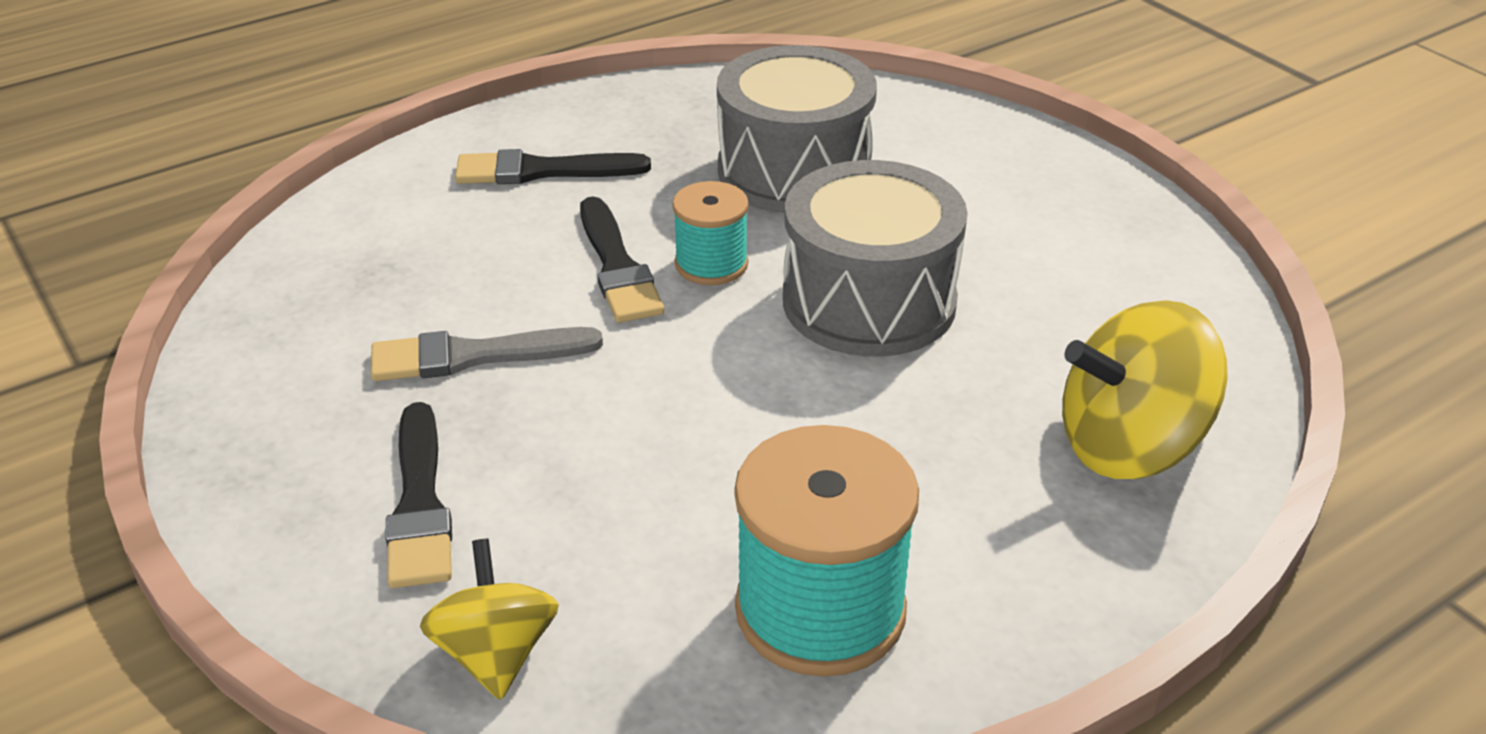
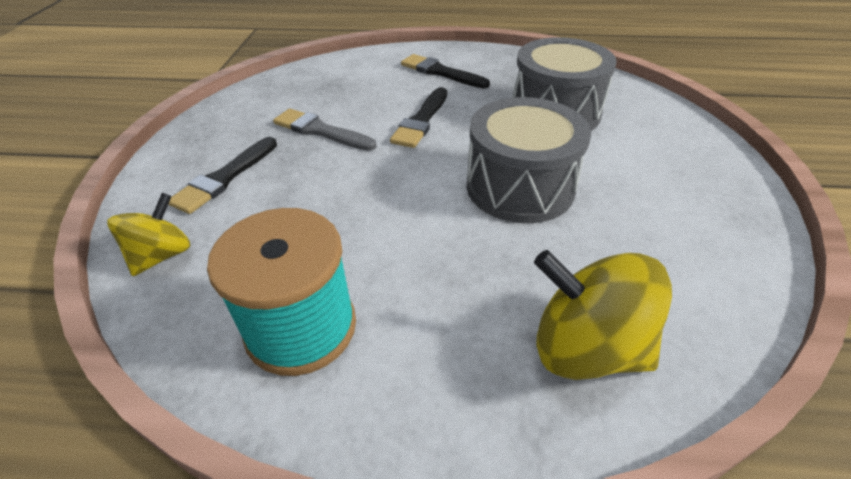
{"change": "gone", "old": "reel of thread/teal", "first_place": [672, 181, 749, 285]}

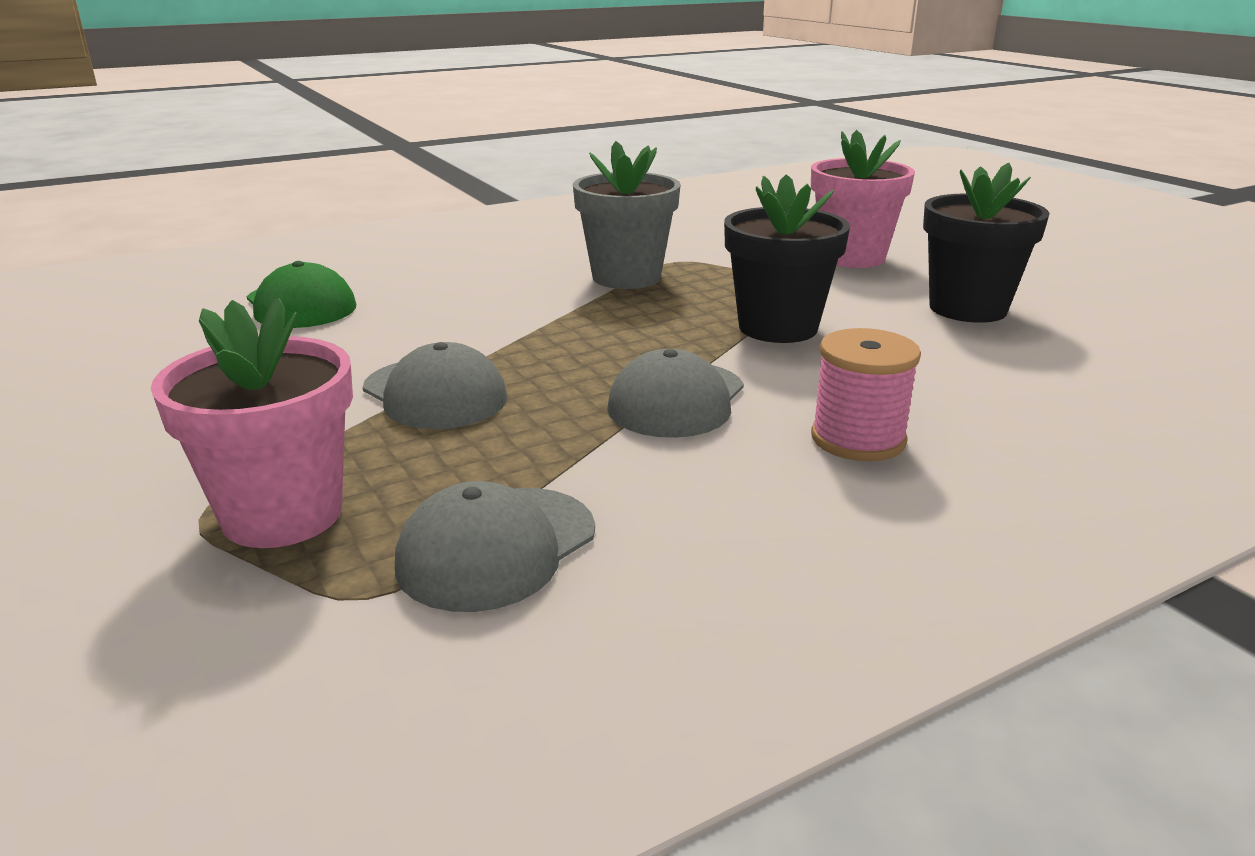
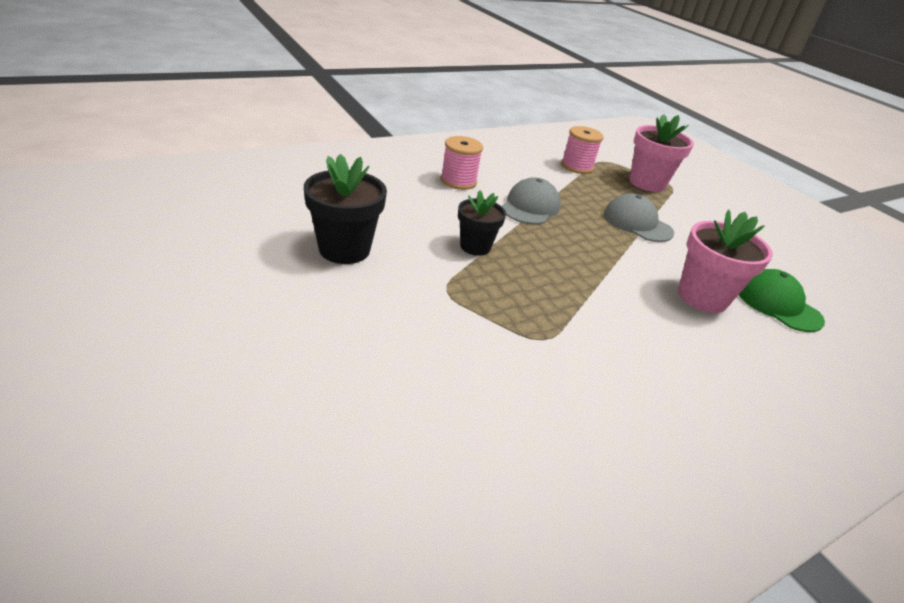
{"change": "swapped", "old": "peaked cap/gray", "new": "reel of thread/rose-pink", "first_place": [395, 481, 595, 612], "second_place": [561, 126, 604, 174]}
{"change": "gone", "old": "potted plant/gray", "first_place": [573, 141, 681, 289]}
{"change": "scaled", "old": "potted plant/black", "first_place": [724, 174, 850, 343], "second_place": [458, 190, 506, 256], "factor": 0.65}
{"change": "shifted", "old": "potted plant/rose-pink", "first_place": [811, 130, 915, 268], "second_place": [678, 209, 773, 313]}

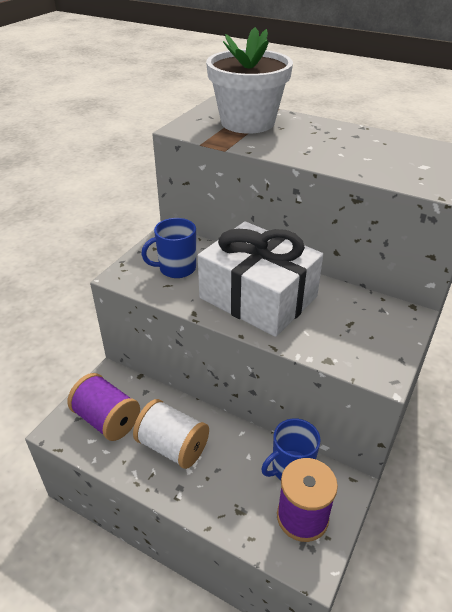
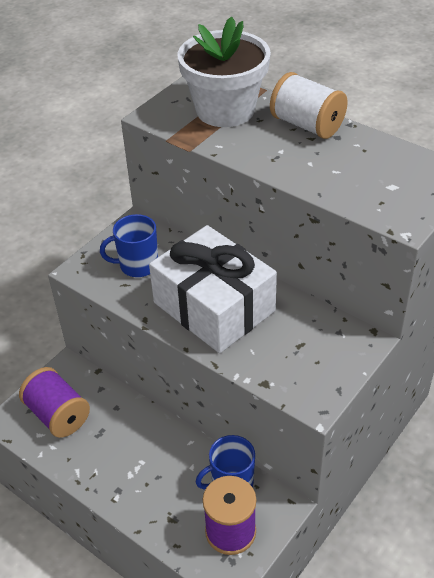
{"change": "shifted", "old": "reel of thread/pure white", "first_place": [133, 399, 209, 469], "second_place": [270, 72, 348, 139]}

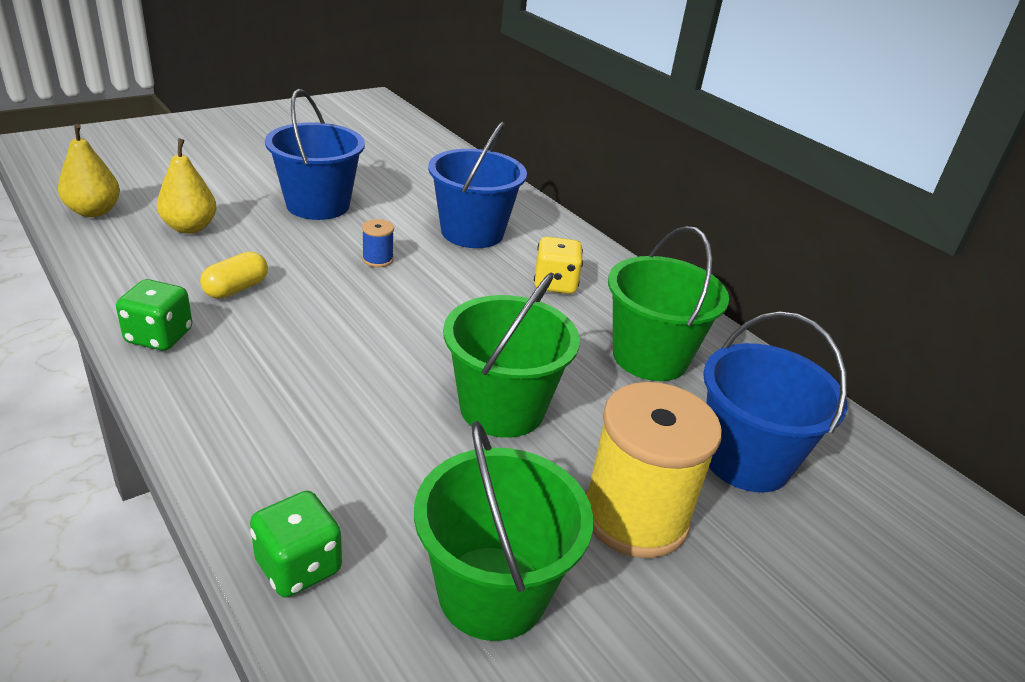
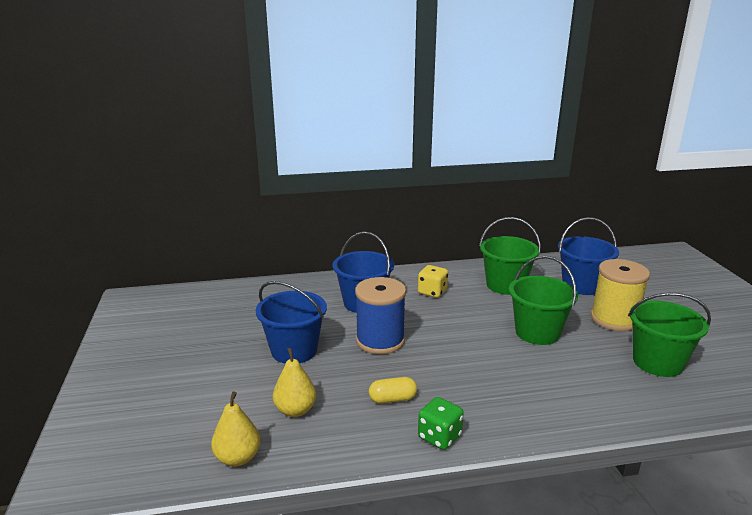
{"change": "rotated", "old": "pill/yellow", "first_place": [200, 252, 268, 299], "second_place": [369, 377, 417, 404], "degrees": -75}
{"change": "gone", "old": "die/emerald", "first_place": [250, 491, 342, 597]}
{"change": "scaled", "old": "reel of thread/royal blue", "first_place": [362, 219, 394, 267], "second_place": [355, 277, 406, 354], "factor": 2.43}

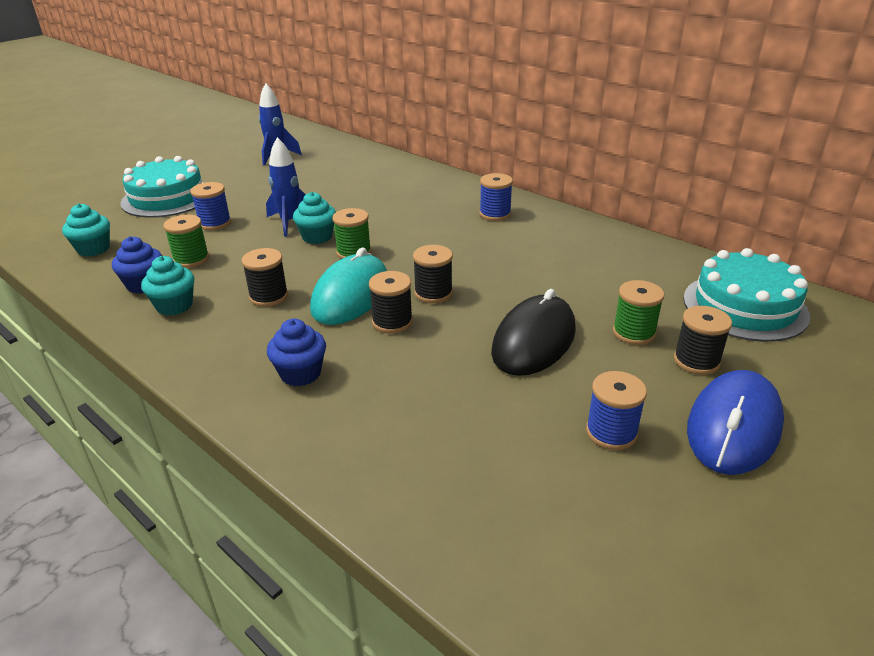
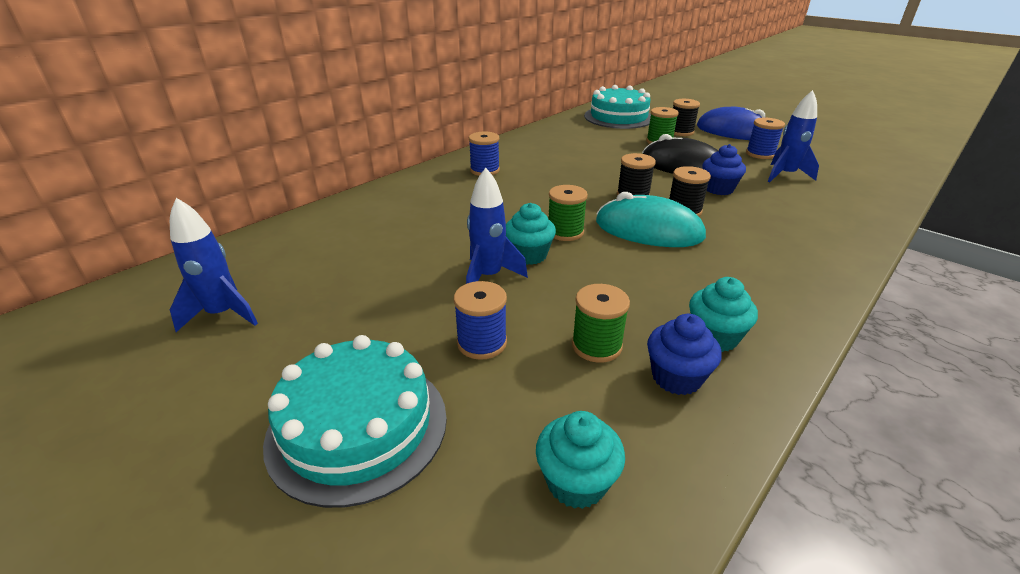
{"change": "gone", "old": "reel of thread/black", "first_place": [242, 248, 288, 307]}
{"change": "shifted", "old": "muffin/royal blue", "first_place": [267, 319, 326, 386], "second_place": [702, 144, 746, 195]}
{"change": "new", "new": "spaceship/royal blue", "second_place": [768, 90, 819, 182]}

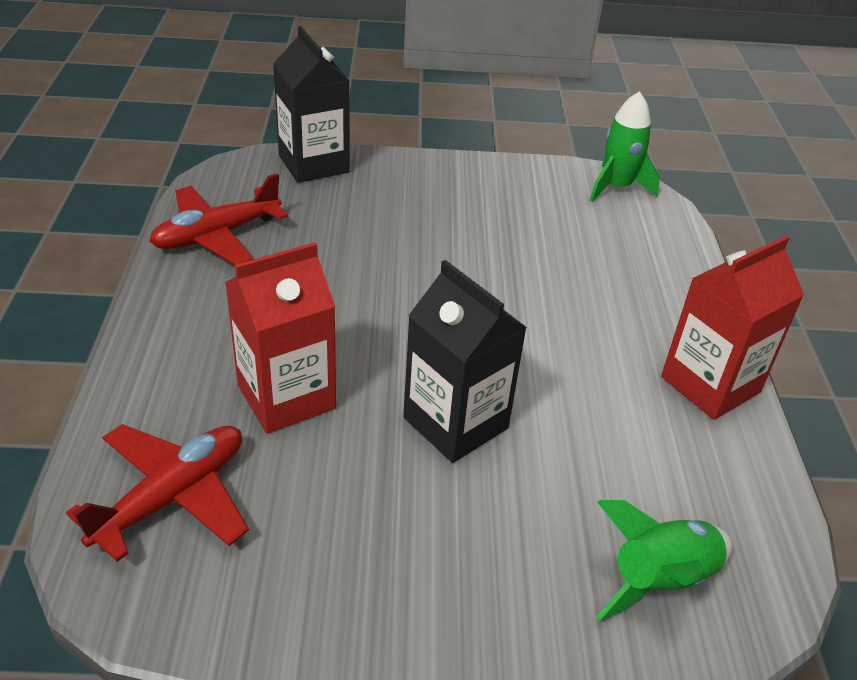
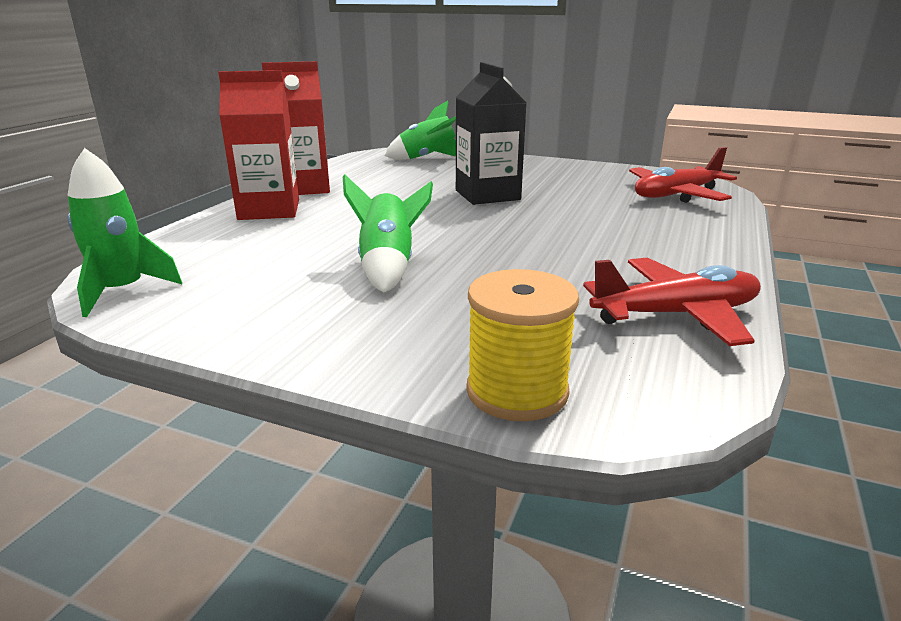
{"change": "shifted", "old": "carton/scarlet", "first_place": [225, 242, 336, 434], "second_place": [218, 70, 299, 220]}
{"change": "swapped", "old": "carton/black", "new": "reel of thread/yellow", "first_place": [273, 26, 350, 183], "second_place": [466, 269, 579, 421]}
{"change": "new", "new": "spaceship/emerald", "second_place": [343, 174, 433, 292]}

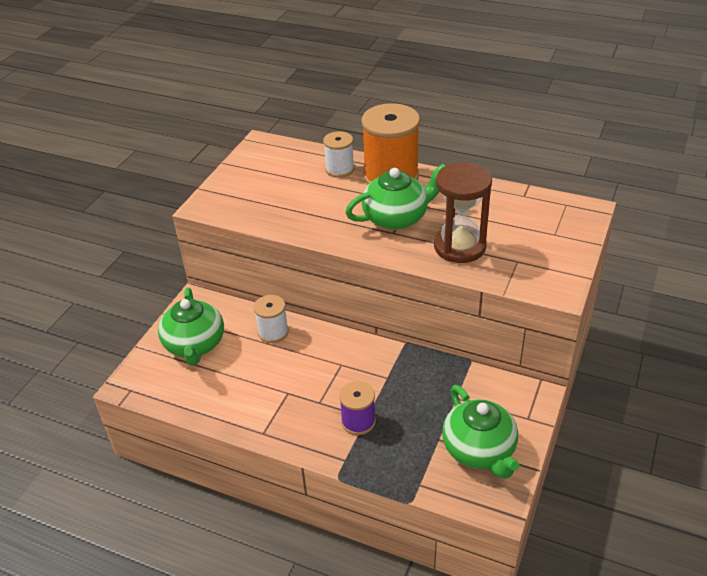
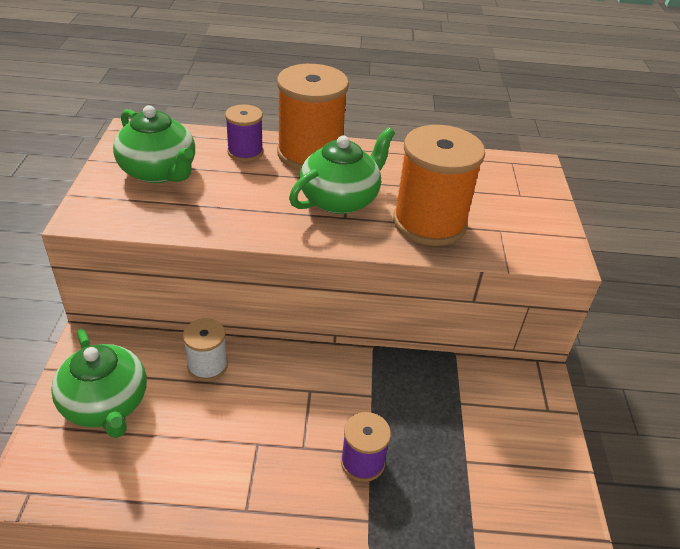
{"change": "repainted", "old": "reel of thread/pure white", "new": "reel of thread/royal purple", "first_place": [323, 131, 354, 178], "second_place": [225, 104, 263, 162]}
{"change": "swapped", "old": "hourglass/brown", "new": "reel of thread/bright orange", "first_place": [434, 162, 492, 263], "second_place": [393, 125, 485, 246]}
{"change": "shifted", "old": "tea pot/emerald", "first_place": [442, 385, 519, 479], "second_place": [113, 105, 195, 183]}

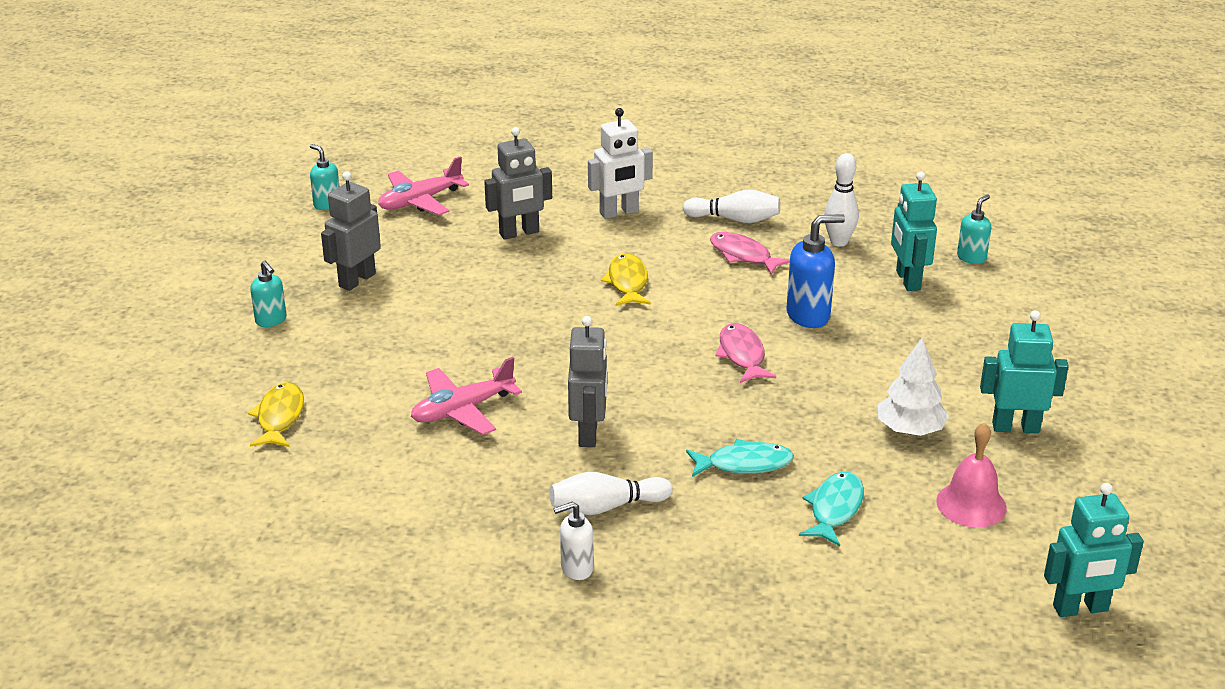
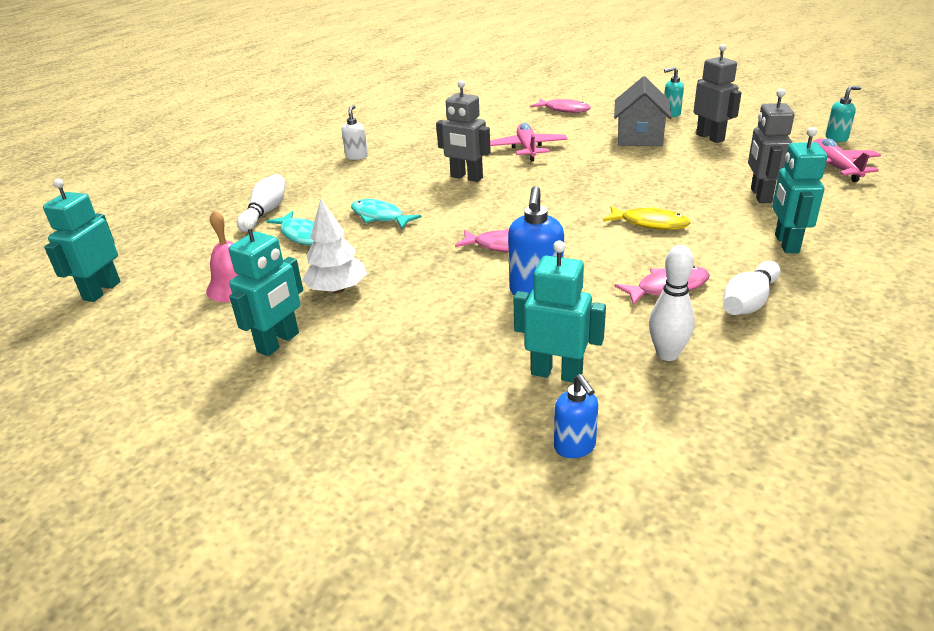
{"change": "repainted", "old": "fish figure/yellow", "new": "fish figure/rose-pink", "first_place": [248, 382, 304, 447], "second_place": [531, 99, 591, 113]}
{"change": "shifted", "old": "bowling pin/pure white", "first_place": [550, 472, 673, 515], "second_place": [237, 174, 285, 232]}
{"change": "repainted", "old": "robot figure/pure white", "new": "robot figure/teal", "first_place": [588, 108, 653, 219], "second_place": [772, 127, 827, 253]}
{"change": "rotated", "old": "fish figure/teal", "first_place": [686, 439, 794, 477], "second_place": [351, 199, 422, 229], "degrees": 105}
{"change": "repainted", "old": "pump bottle/teal", "new": "pump bottle/royal blue", "first_place": [957, 194, 991, 264], "second_place": [554, 374, 598, 458]}
{"change": "new", "new": "cottage/gray", "second_place": [614, 76, 672, 146]}

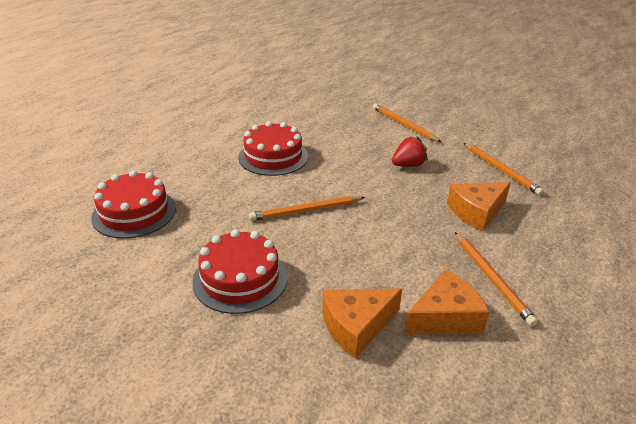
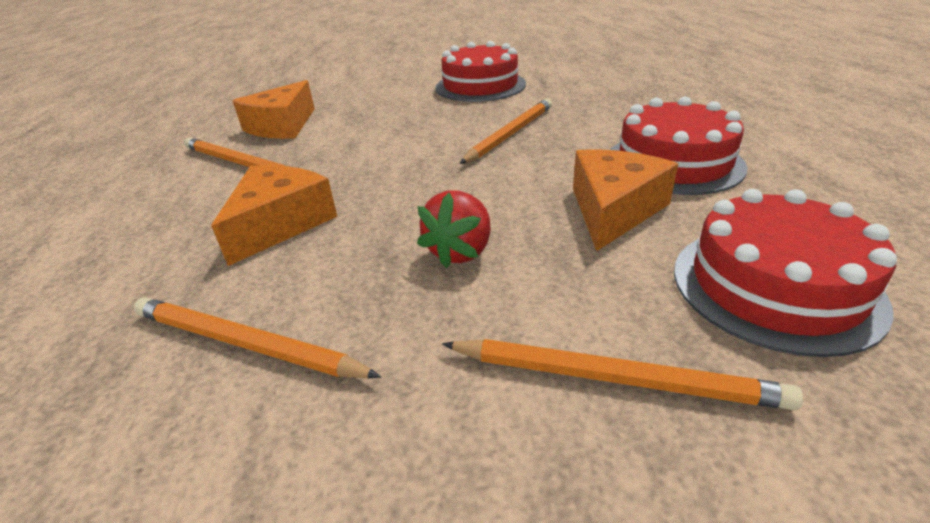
{"change": "shifted", "old": "layer cake/scarlet", "first_place": [91, 170, 176, 239], "second_place": [674, 189, 897, 357]}
{"change": "shifted", "old": "piece of cheese/bright orange", "first_place": [322, 289, 402, 358], "second_place": [573, 149, 678, 251]}

